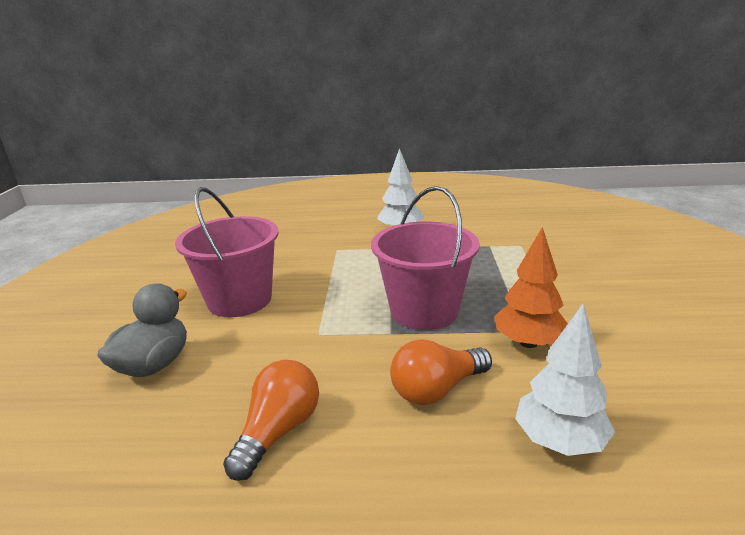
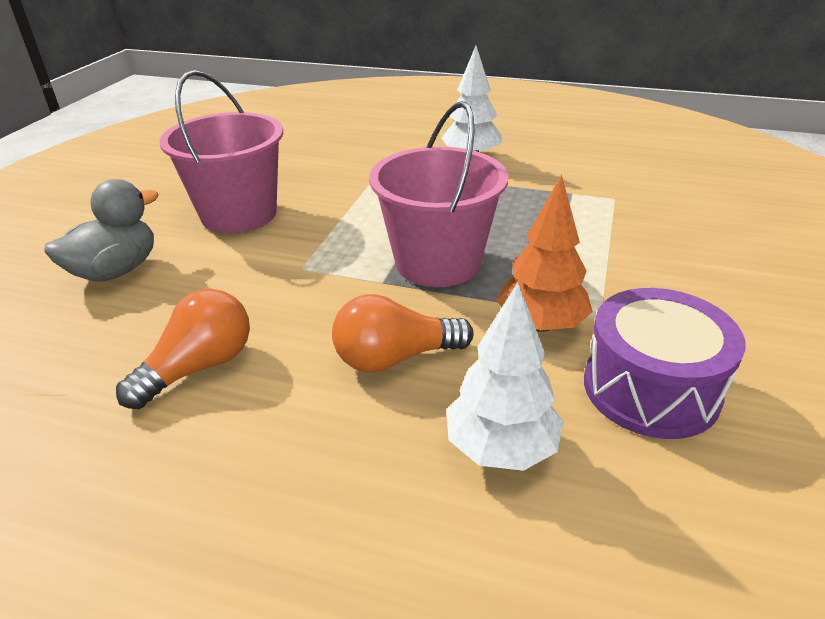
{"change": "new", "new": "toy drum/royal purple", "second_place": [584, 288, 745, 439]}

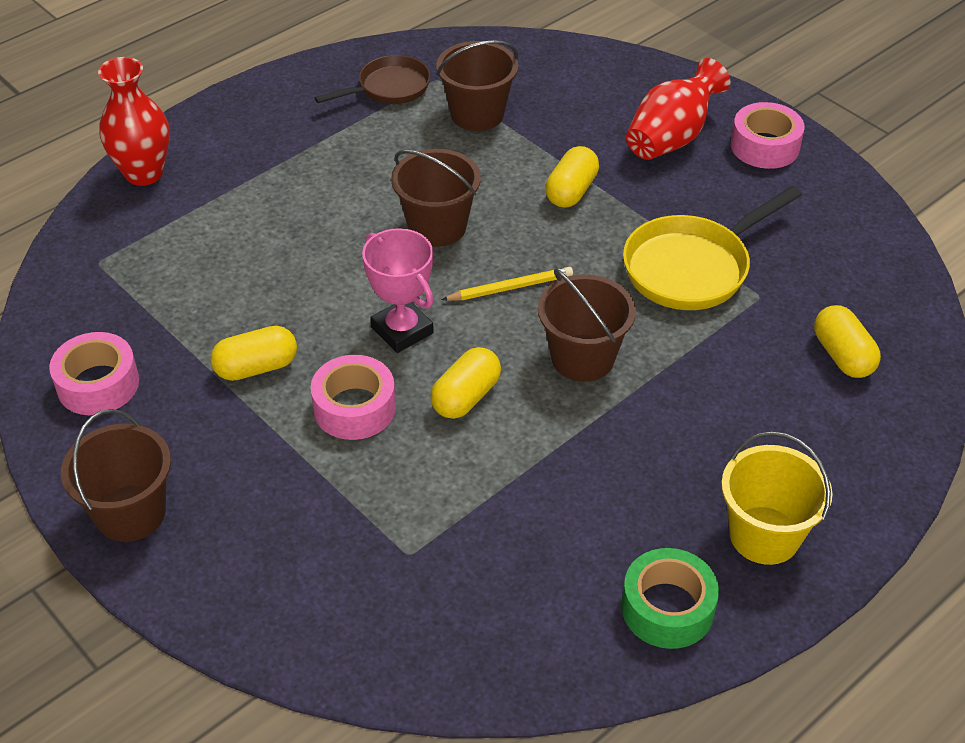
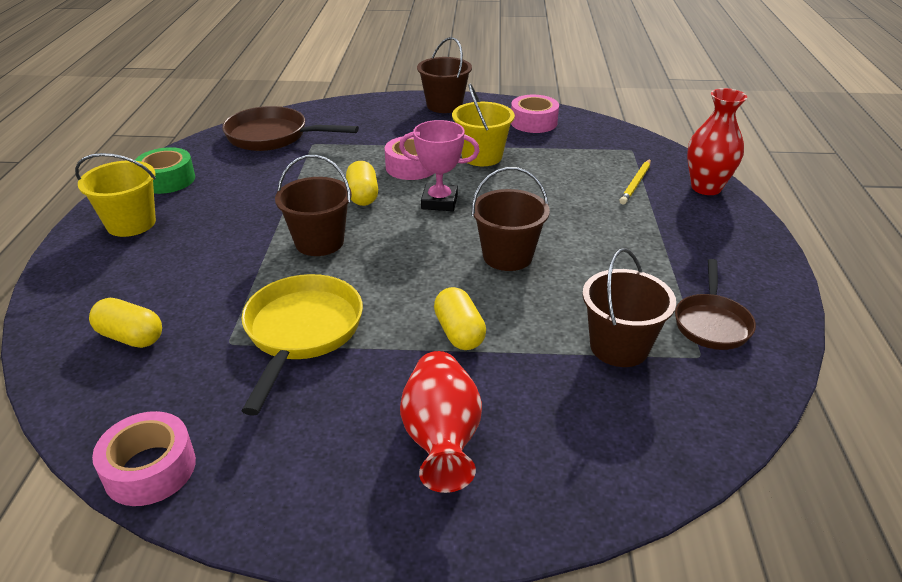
{"change": "swapped", "old": "pill/yellow", "new": "pail/yellow", "first_place": [210, 326, 297, 381], "second_place": [452, 84, 515, 166]}
{"change": "shifted", "old": "lead pencil/yellow", "first_place": [441, 267, 573, 301], "second_place": [619, 159, 651, 205]}
{"change": "shifted", "old": "sticky tape/rose-pink", "first_place": [731, 102, 805, 169], "second_place": [92, 411, 196, 506]}
{"change": "new", "new": "skillet/brown", "second_place": [222, 106, 359, 151]}

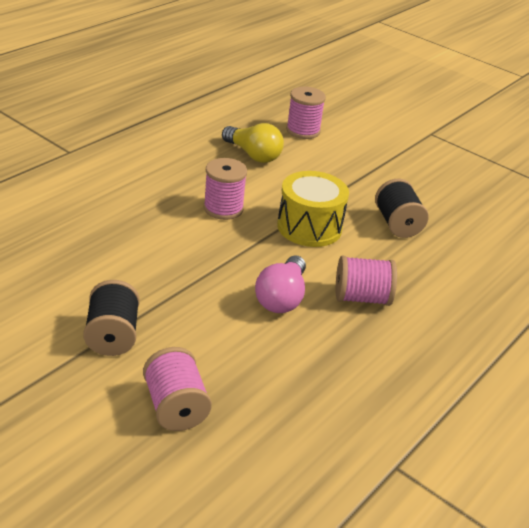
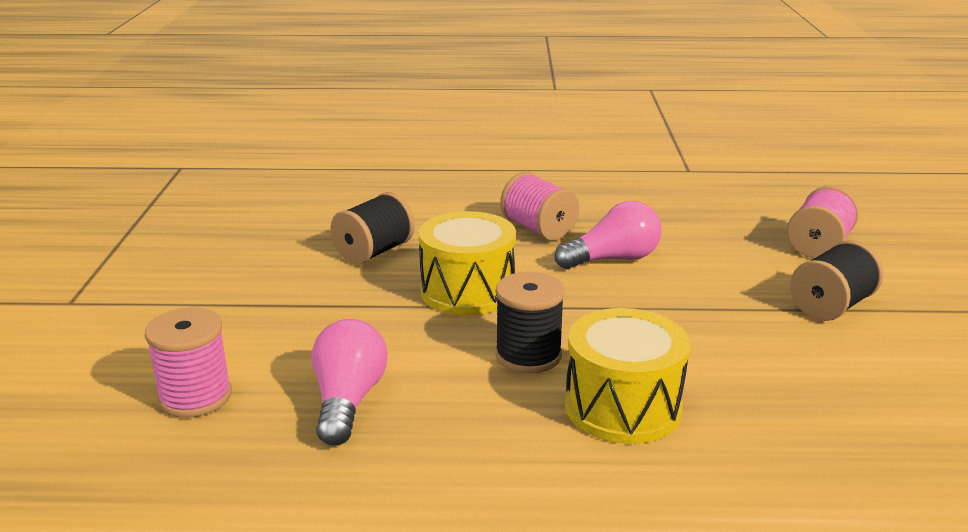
{"change": "repainted", "old": "reel of thread/rose-pink", "new": "reel of thread/black", "first_place": [203, 158, 247, 220], "second_place": [495, 272, 565, 373]}
{"change": "repainted", "old": "light bulb/yellow", "new": "light bulb/rose-pink", "first_place": [222, 123, 284, 163], "second_place": [311, 319, 388, 445]}
{"change": "new", "new": "toy drum/yellow", "second_place": [565, 308, 690, 444]}

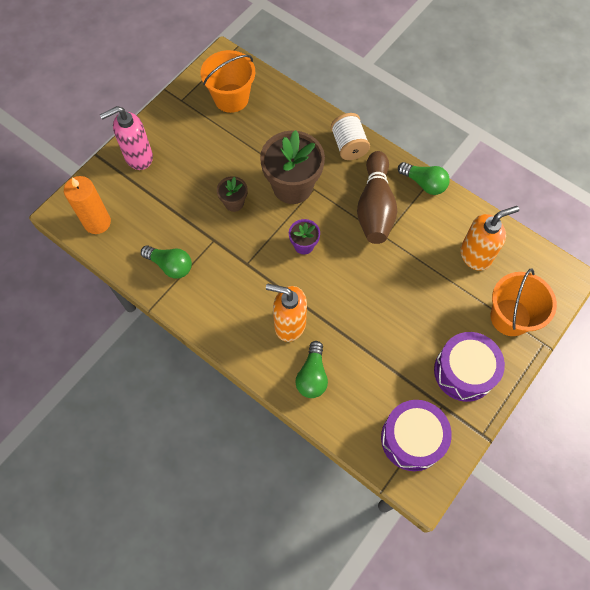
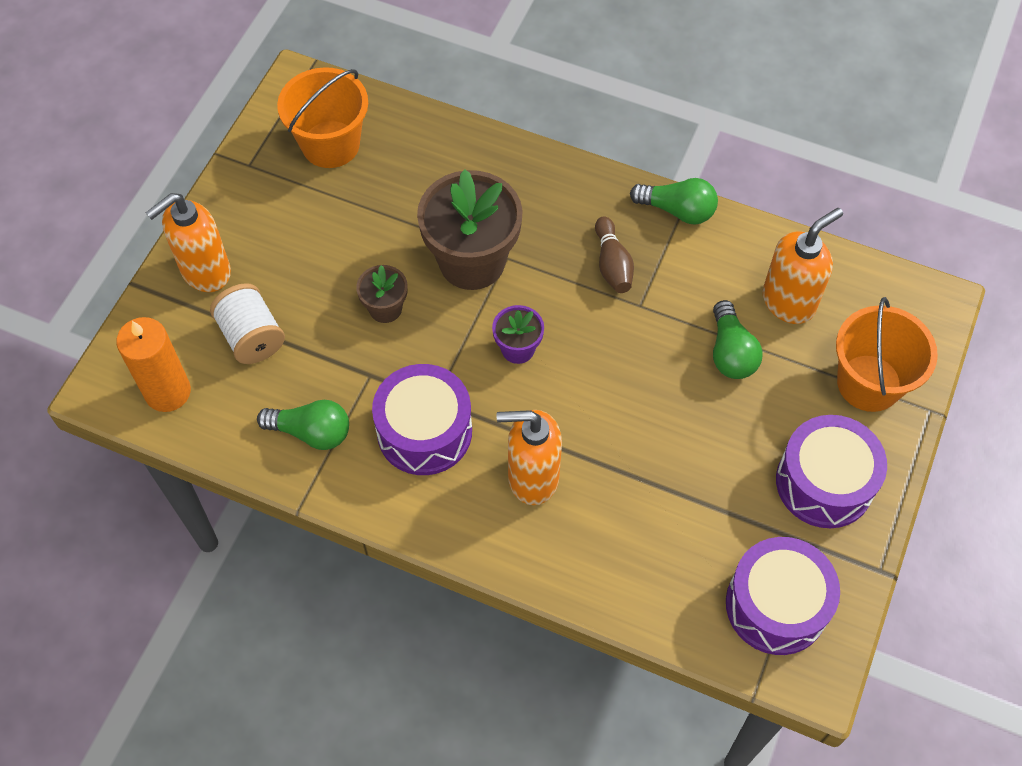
{"change": "repainted", "old": "pump bottle/rose-pink", "new": "pump bottle/bright orange", "first_place": [100, 106, 153, 170], "second_place": [146, 193, 231, 292]}
{"change": "shifted", "old": "light bulb/emerald", "first_place": [295, 341, 328, 398], "second_place": [713, 300, 763, 379]}
{"change": "shifted", "old": "reel of thread/pure white", "first_place": [331, 113, 370, 160], "second_place": [210, 283, 285, 364]}
{"change": "scaled", "old": "bowling pin/brown", "first_place": [357, 151, 397, 244], "second_place": [595, 216, 634, 293], "factor": 0.53}
{"change": "new", "new": "toy drum/royal purple", "second_place": [372, 364, 472, 475]}

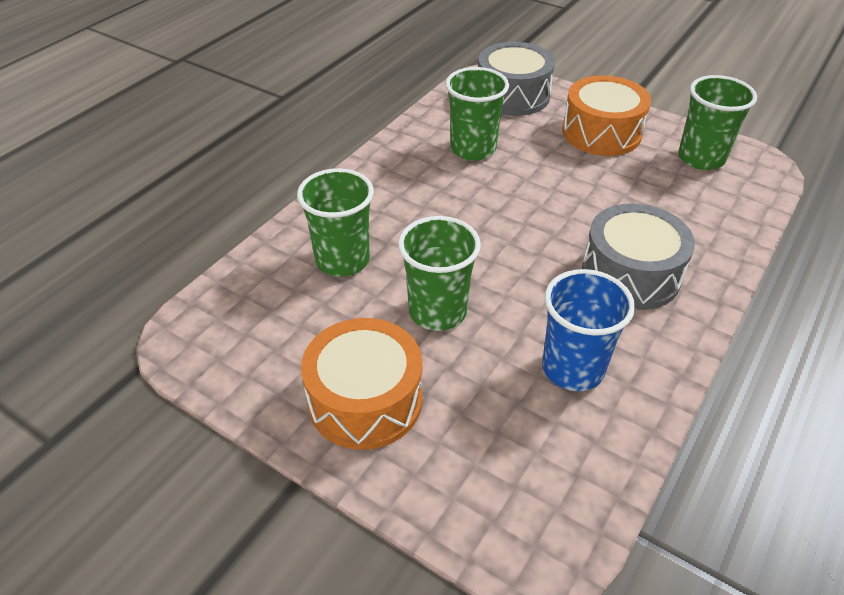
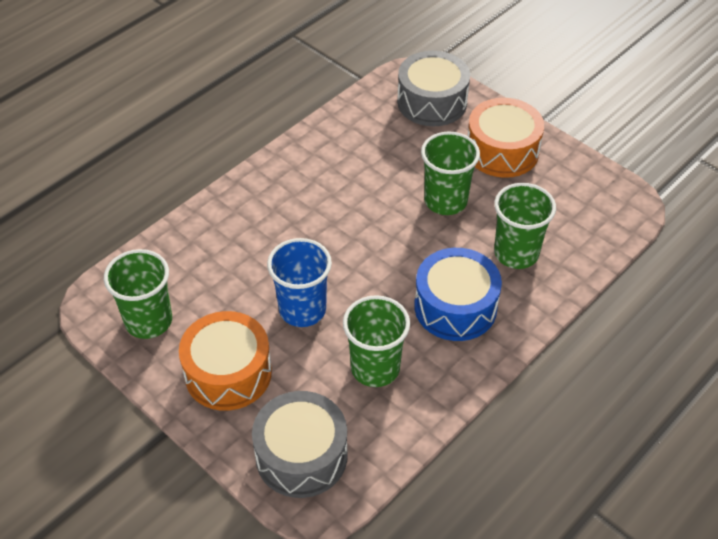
{"change": "shifted", "old": "beaker/royal blue", "first_place": [542, 269, 635, 391], "second_place": [267, 238, 332, 327]}
{"change": "shifted", "old": "toy drum/gray", "first_place": [582, 203, 695, 310], "second_place": [397, 51, 470, 126]}
{"change": "new", "new": "toy drum/royal blue", "second_place": [414, 248, 502, 341]}

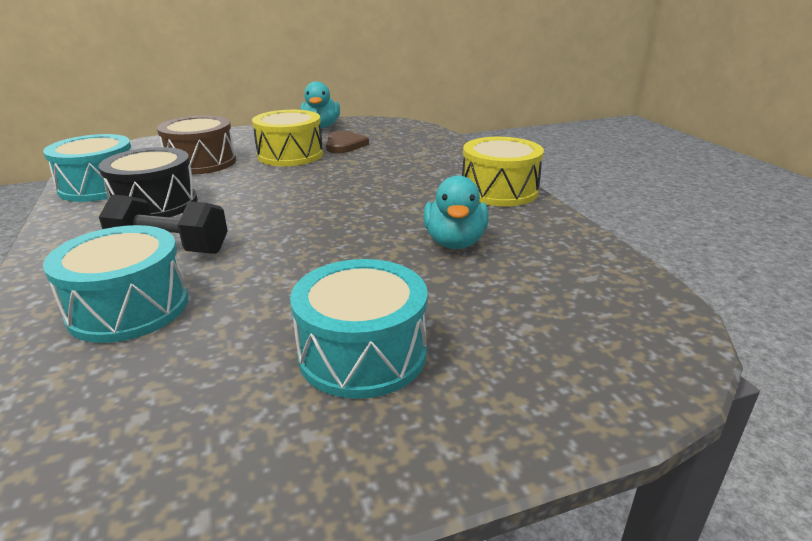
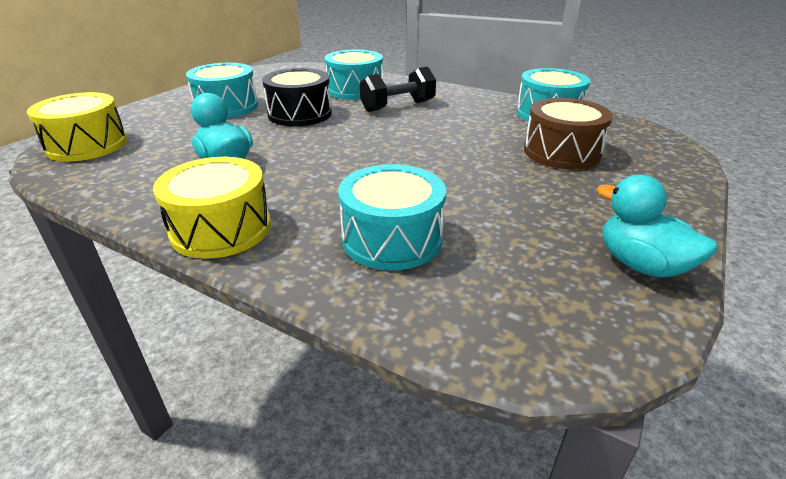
{"change": "shifted", "old": "toy drum/black", "first_place": [98, 147, 198, 217], "second_place": [262, 68, 332, 126]}
{"change": "shifted", "old": "toy drum/yellow", "first_place": [252, 110, 323, 166], "second_place": [27, 92, 127, 162]}
{"change": "gone", "old": "heart/brown", "first_place": [326, 131, 369, 153]}
{"change": "new", "new": "toy drum/teal", "second_place": [338, 164, 446, 270]}

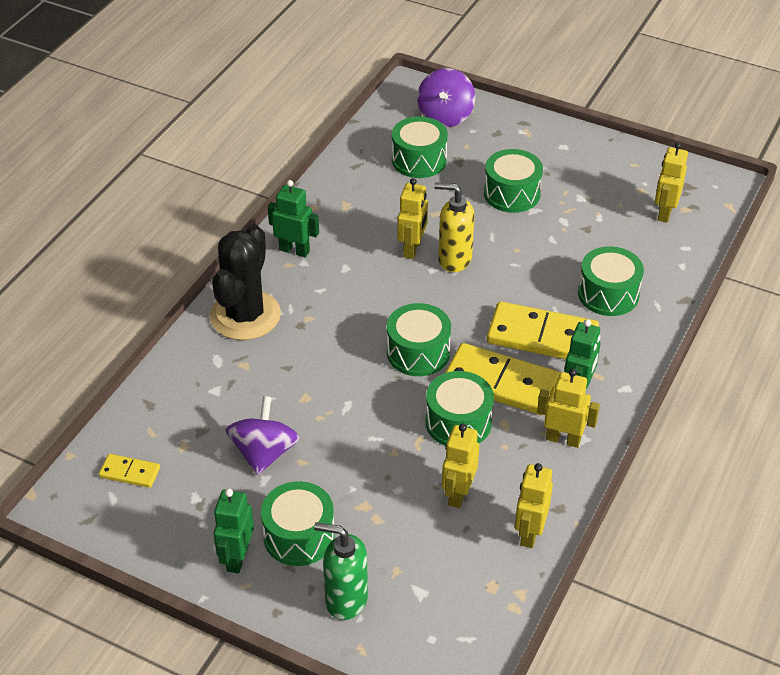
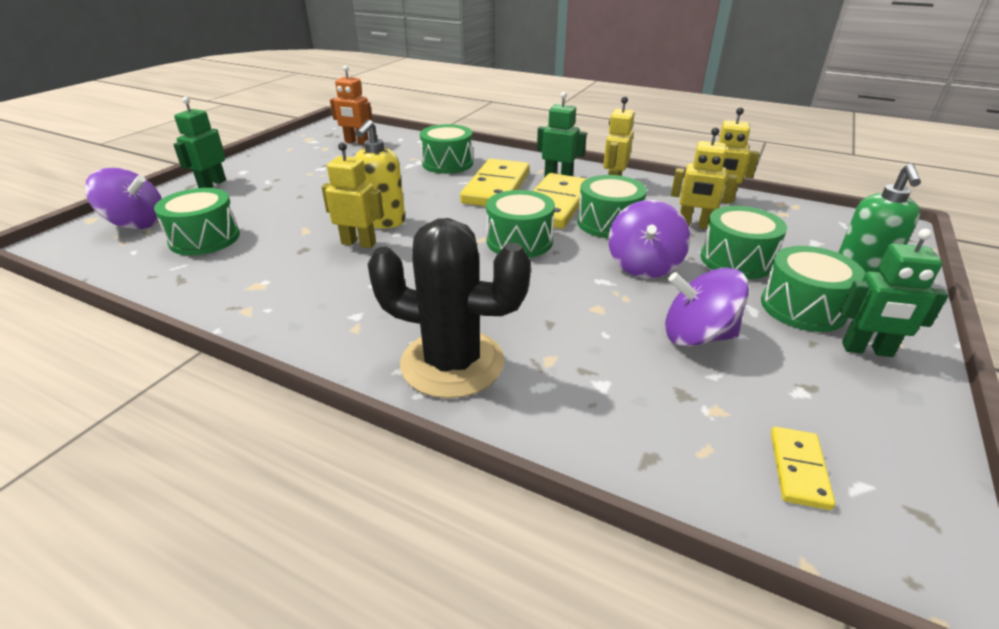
{"change": "shifted", "old": "robot figure/emerald", "first_place": [268, 180, 319, 257], "second_place": [173, 97, 226, 188]}
{"change": "shifted", "old": "toy drum/emerald", "first_place": [484, 149, 543, 213], "second_place": [700, 206, 787, 279]}
{"change": "repainted", "old": "robot figure/yellow", "new": "robot figure/bright orange", "first_place": [655, 142, 688, 223], "second_place": [330, 65, 373, 145]}
{"change": "new", "new": "spinning top/royal purple", "second_place": [608, 200, 690, 278]}

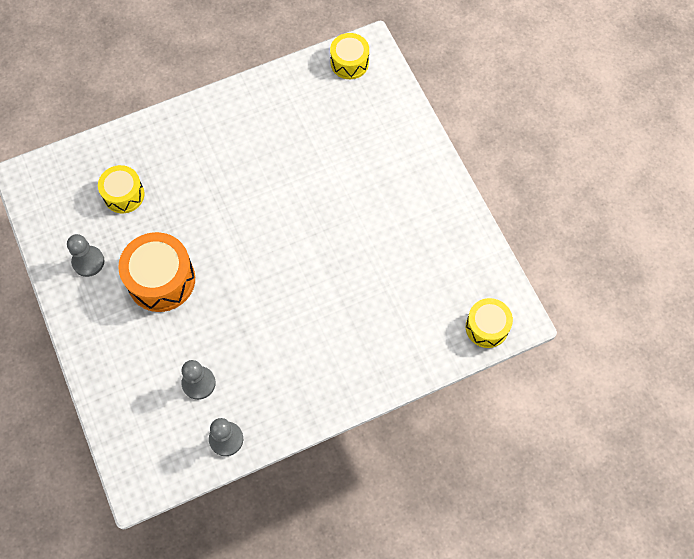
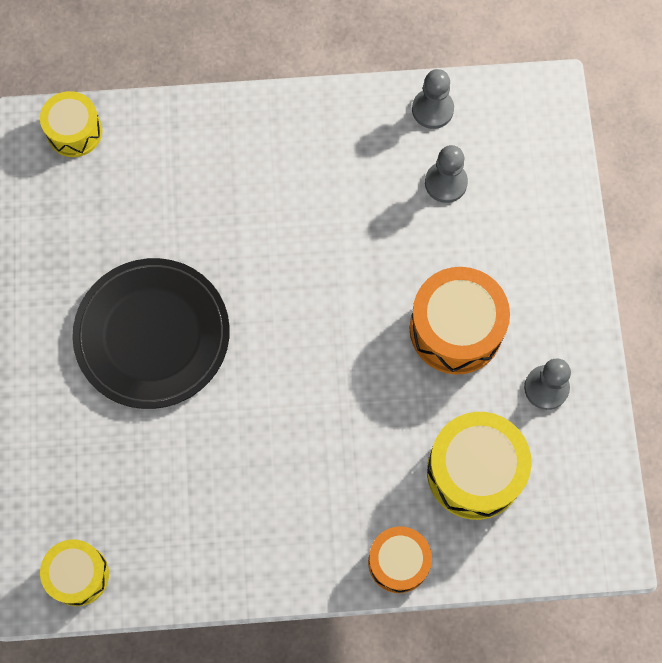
{"change": "scaled", "old": "toy drum/yellow", "first_place": [98, 165, 145, 213], "second_place": [427, 412, 532, 520], "factor": 1.61}
{"change": "new", "new": "flat dish/black", "second_place": [72, 258, 230, 409]}
{"change": "new", "new": "toy drum/bright orange", "second_place": [368, 527, 432, 593]}

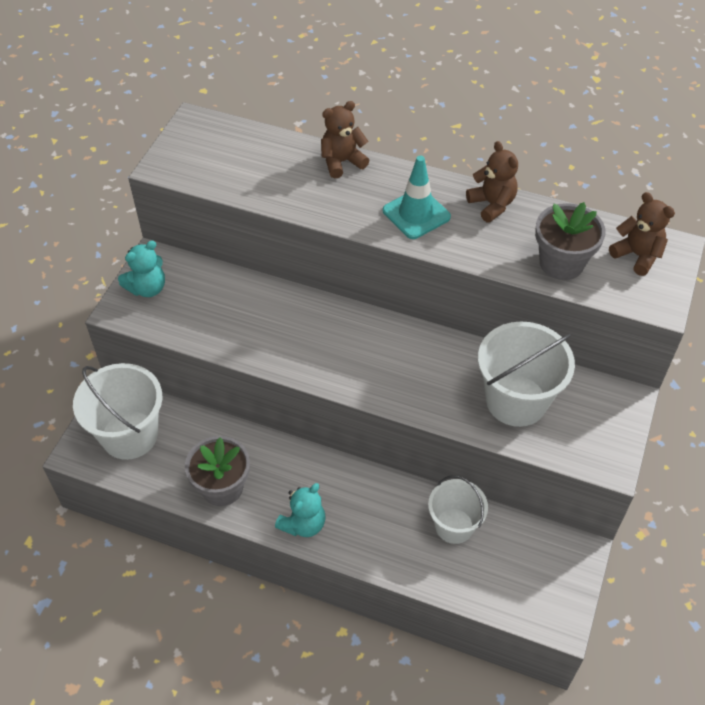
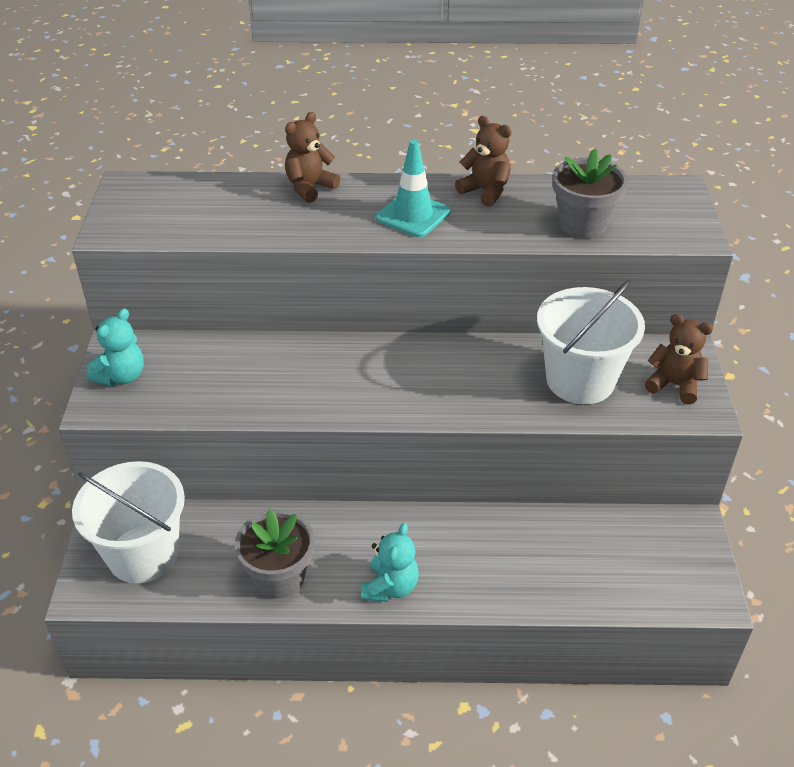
{"change": "gone", "old": "pail/pure white", "first_place": [428, 475, 488, 544]}
{"change": "shifted", "old": "teddy bear/brown", "first_place": [609, 192, 675, 276], "second_place": [645, 314, 713, 405]}

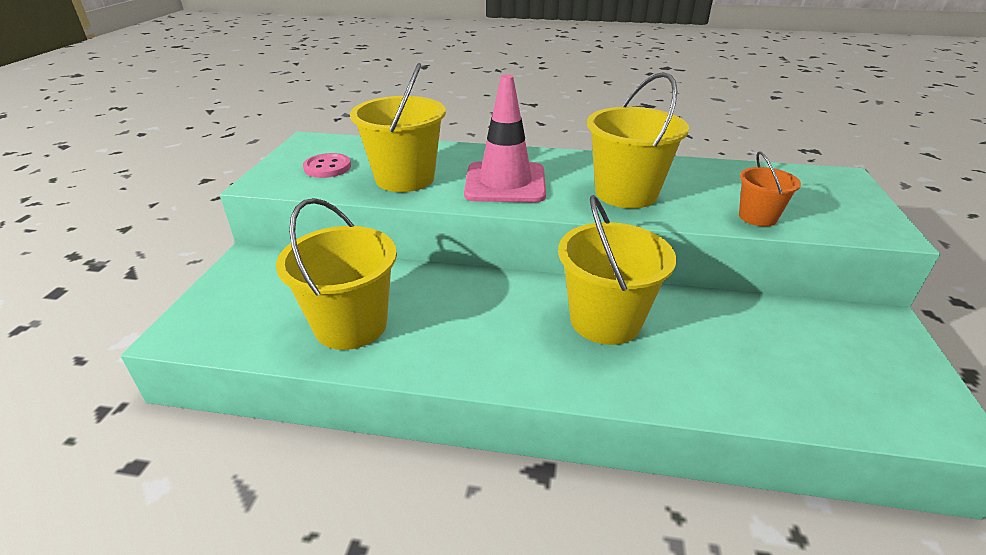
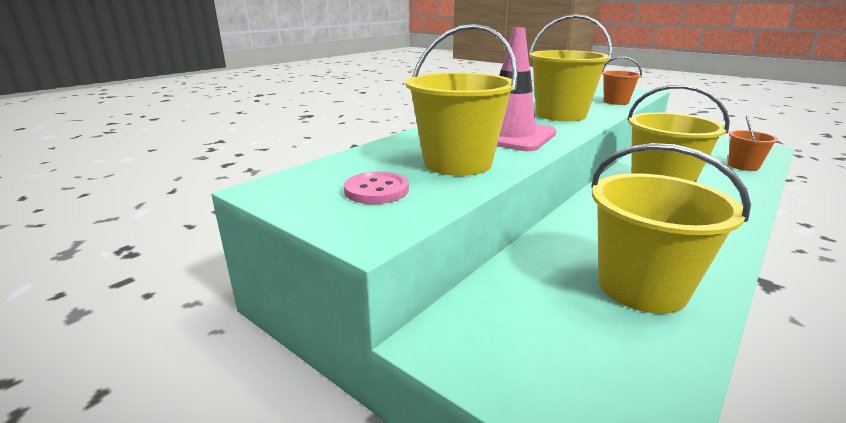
{"change": "new", "new": "pail/bright orange", "second_place": [728, 115, 778, 171]}

